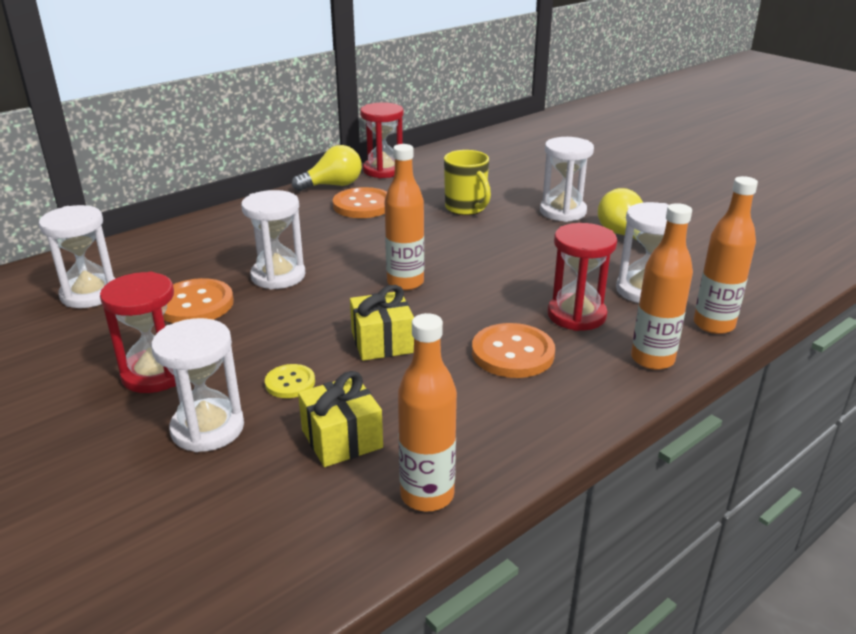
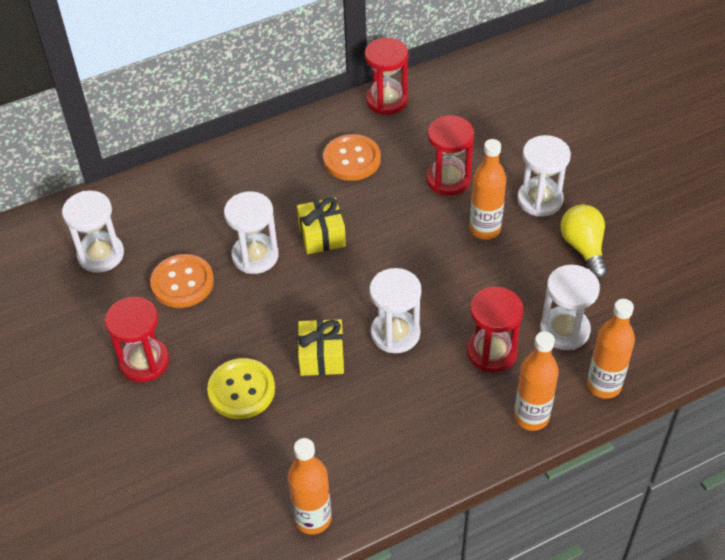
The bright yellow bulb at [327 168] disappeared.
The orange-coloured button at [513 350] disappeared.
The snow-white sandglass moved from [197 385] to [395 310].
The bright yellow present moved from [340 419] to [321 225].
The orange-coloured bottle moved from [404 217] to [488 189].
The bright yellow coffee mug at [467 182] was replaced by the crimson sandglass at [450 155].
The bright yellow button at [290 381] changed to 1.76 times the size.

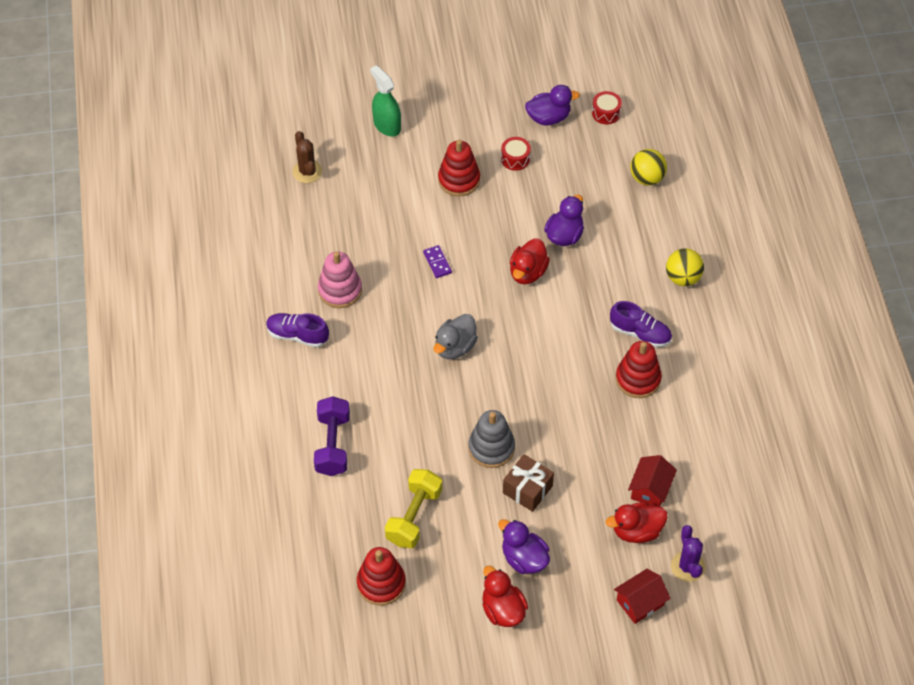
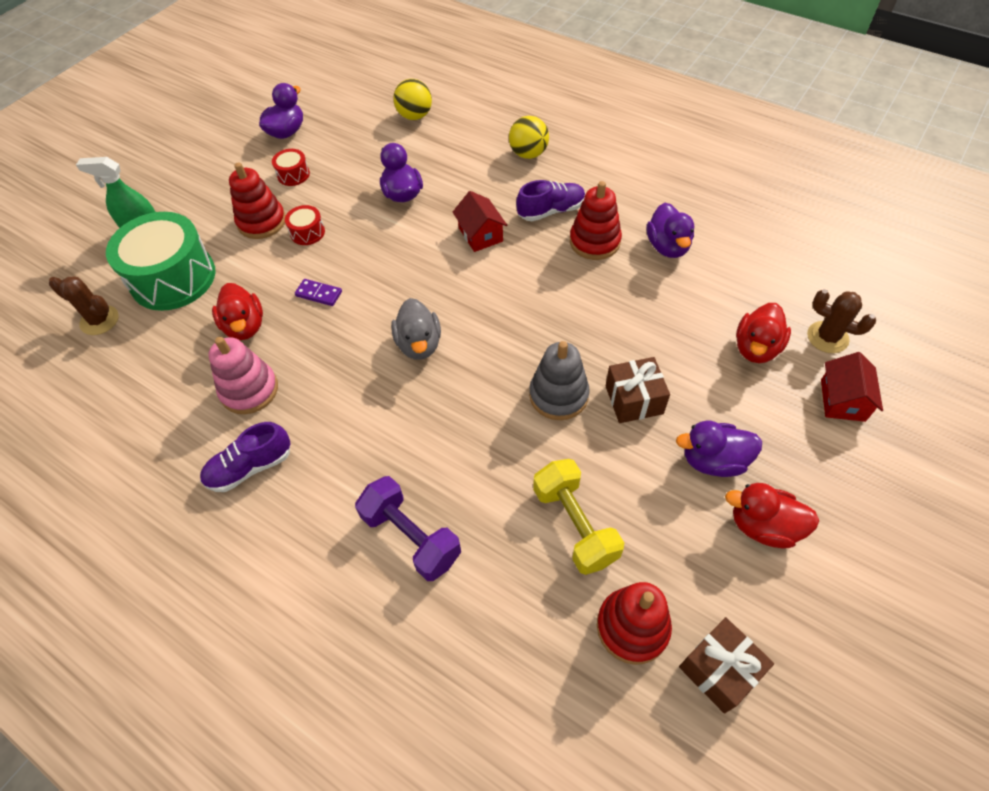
The emerald drum at [161 261] appeared.
The violet rubber duck at [670 230] appeared.
The dark brown present at [726 665] appeared.
The crimson rubber duck moved from [530 261] to [237 311].
The crimson drum moved from [607 107] to [305 225].
The crimson cottage moved from [652 481] to [480 221].
The violet prickly plant at [688 553] became the dark brown prickly plant at [841 321].

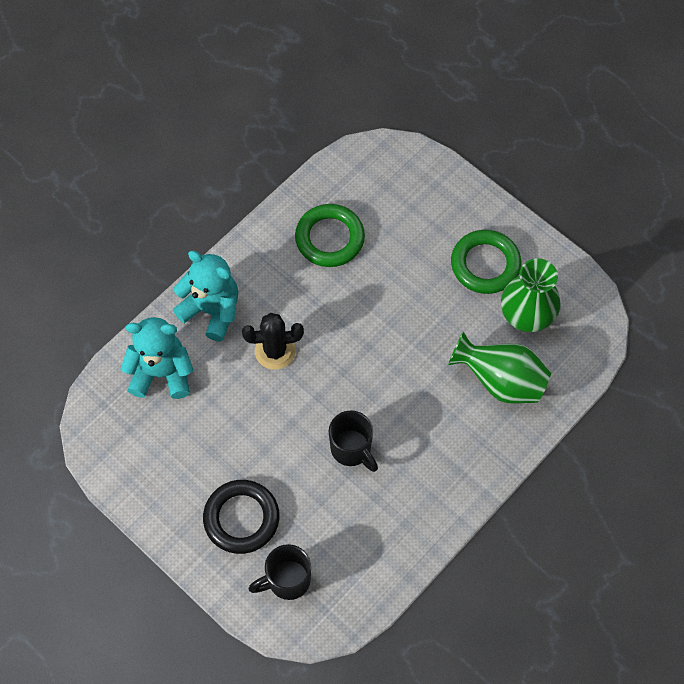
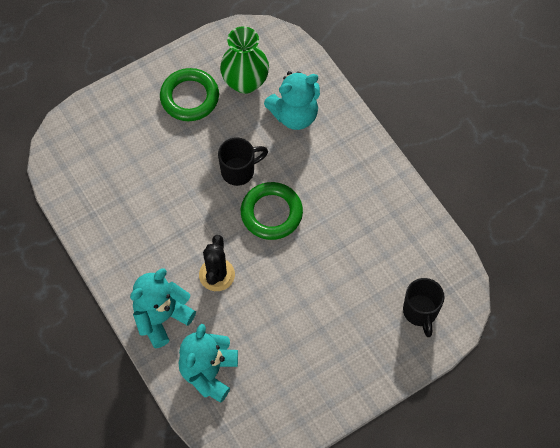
The jet-black torus at [241 517] disappeared.
The emerald torus moved from [330 235] to [272 211].
The jet-black coffee mug moved from [353 441] to [243 161].
The emerald vase at [499 367] was replaced by the turquoise teddy bear at [292 100].

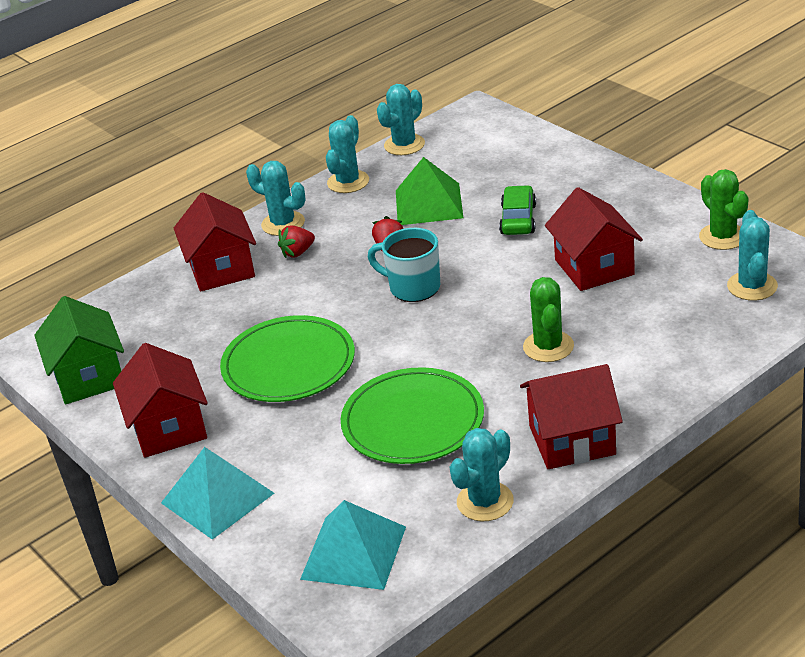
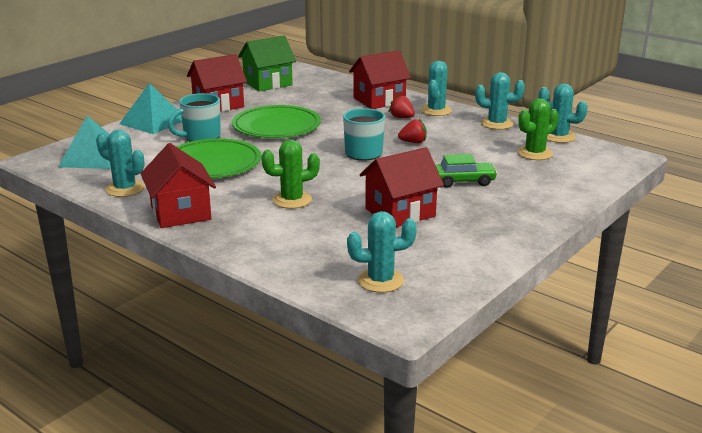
The emerald pyramid at [429 191] disappeared.
The turquoise coffee mug at [194 117] appeared.
The emerald prickly plant moved from [724 209] to [538 129].

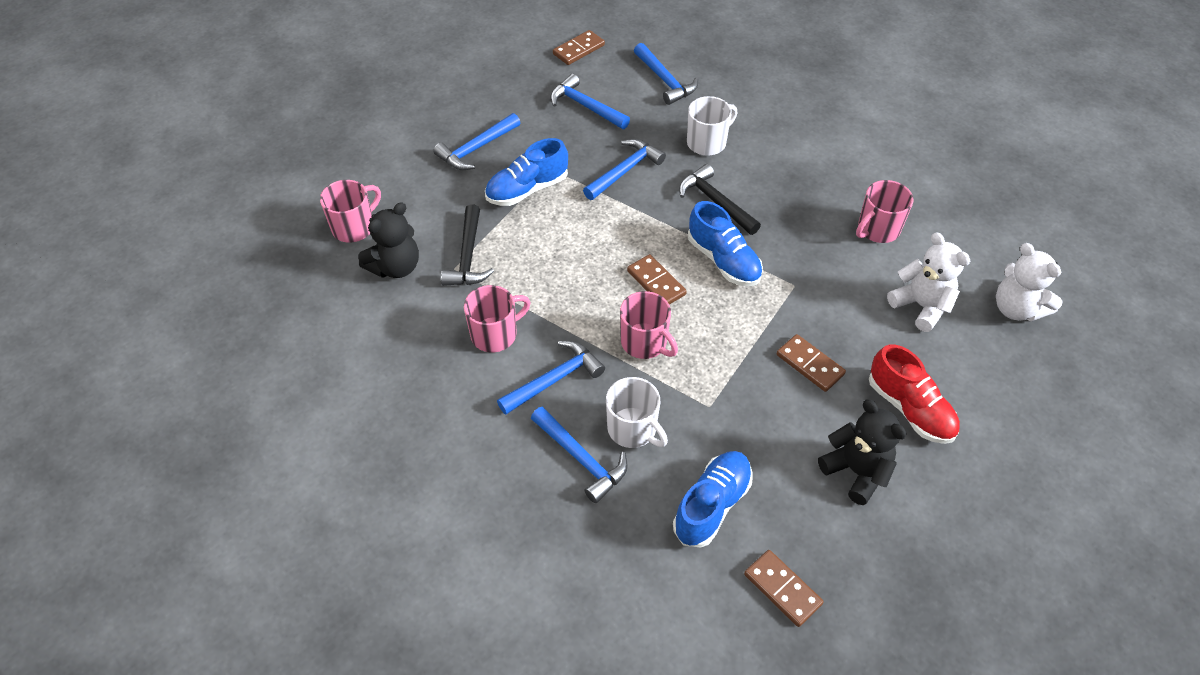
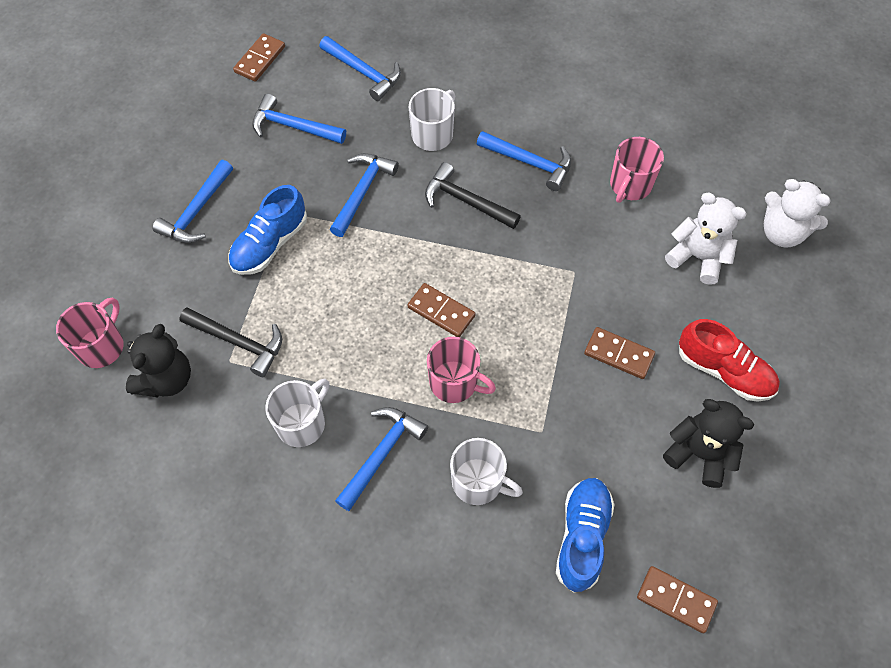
The royal blue lace-up shoe at [725 244] disappeared.
The royal blue claw hammer moved from [579 454] to [524 161].
The rosy coffee mug at [497 318] became the snow-white coffee mug at [297 413].
The jet-black claw hammer at [467 245] turned 45 degrees counterclockwise.

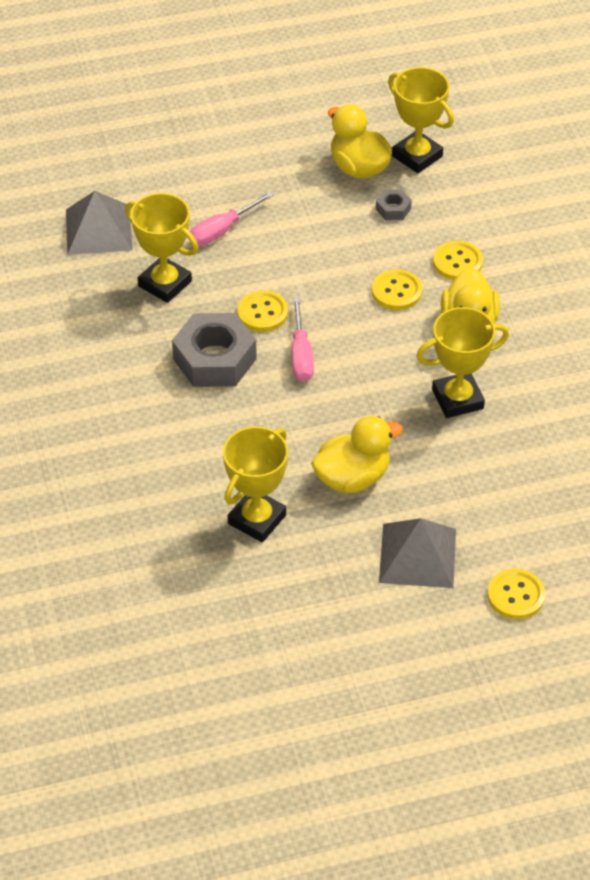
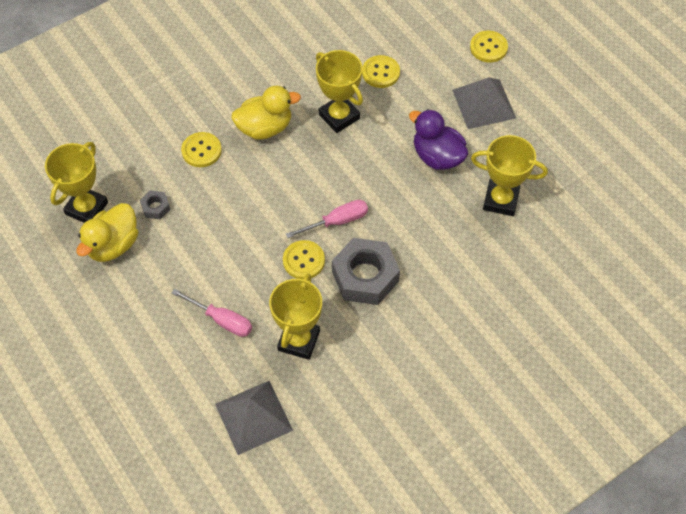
The bright yellow button moved from [397 289] to [381 71].
The bright yellow rubber duck at [357 454] became the violet rubber duck at [438 139].

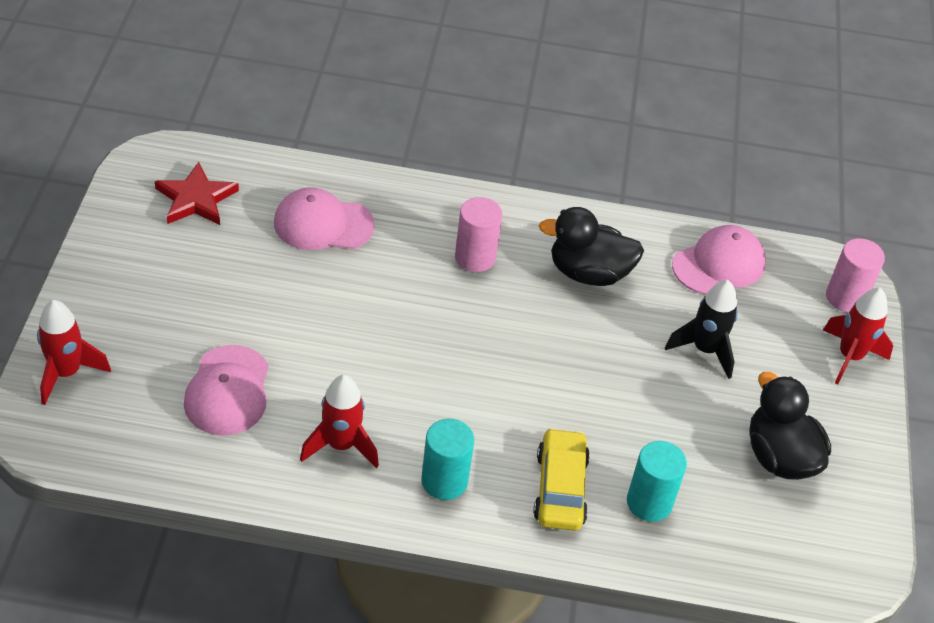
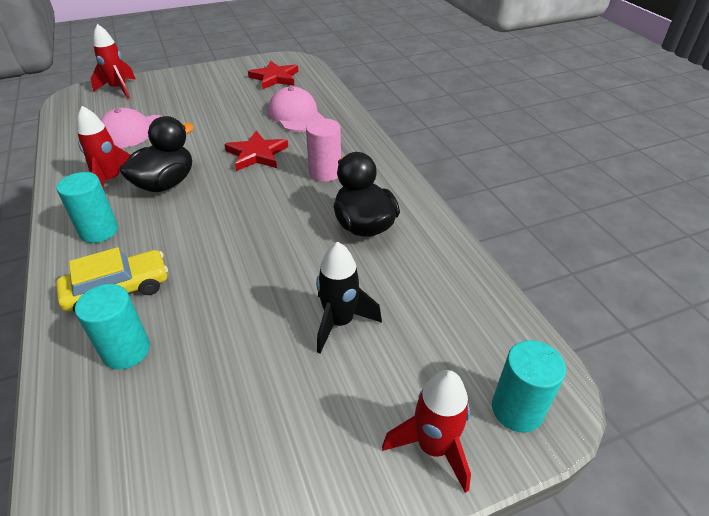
The rosy cap at [719 260] disappeared.
The crimson star at [256 151] appeared.
The jet-black rubber duck moved from [790 426] to [156 154].
The rosy cylinder at [855 275] became the turquoise cylinder at [529 386].

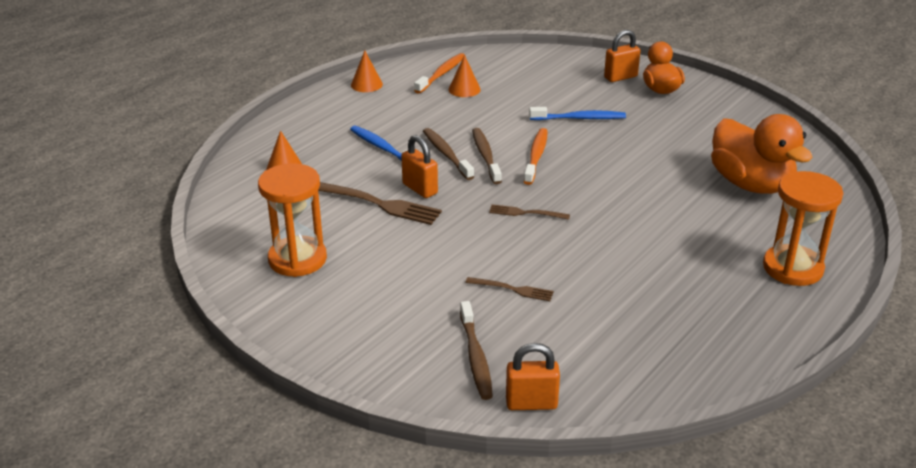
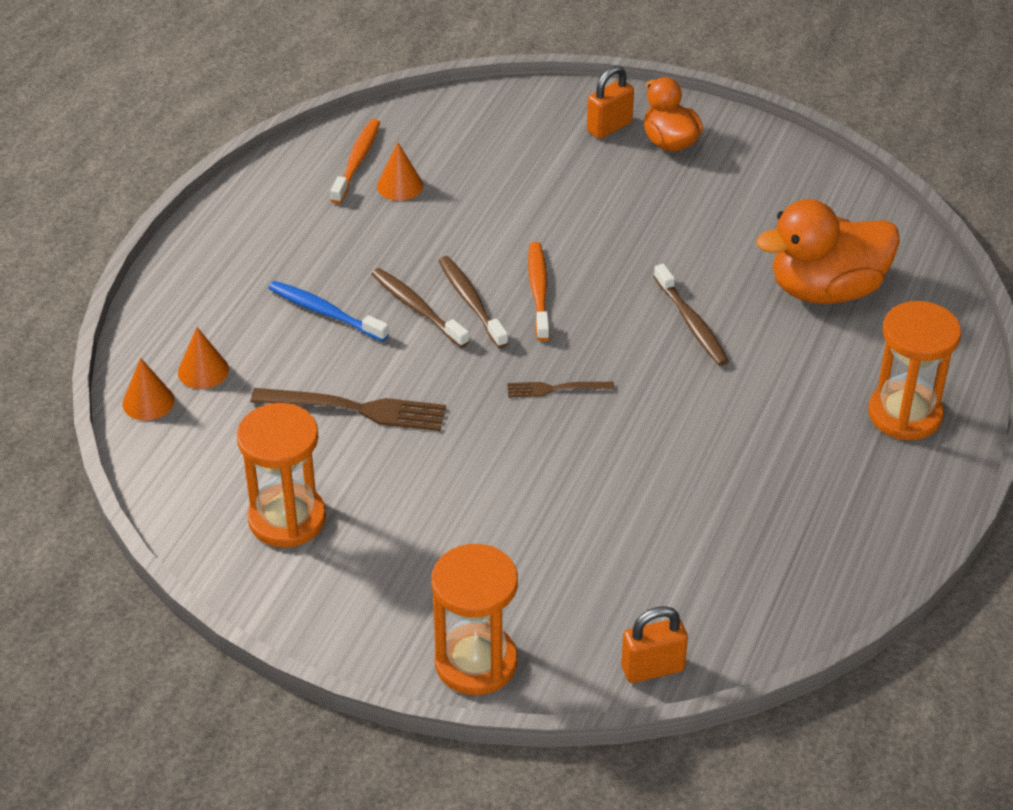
The orange-coloured padlock at [419 166] disappeared.
The dark brown table fork at [509 289] disappeared.
The royal blue dental brush at [577 113] disappeared.
The orange-coloured sandglass at [474 619] appeared.
The orange-coloured solid cone moved from [367 71] to [148 389].
The dark brown dental brush moved from [476 350] to [691 315].
The orange-coloured rubber duck at [762 154] turned 120 degrees clockwise.

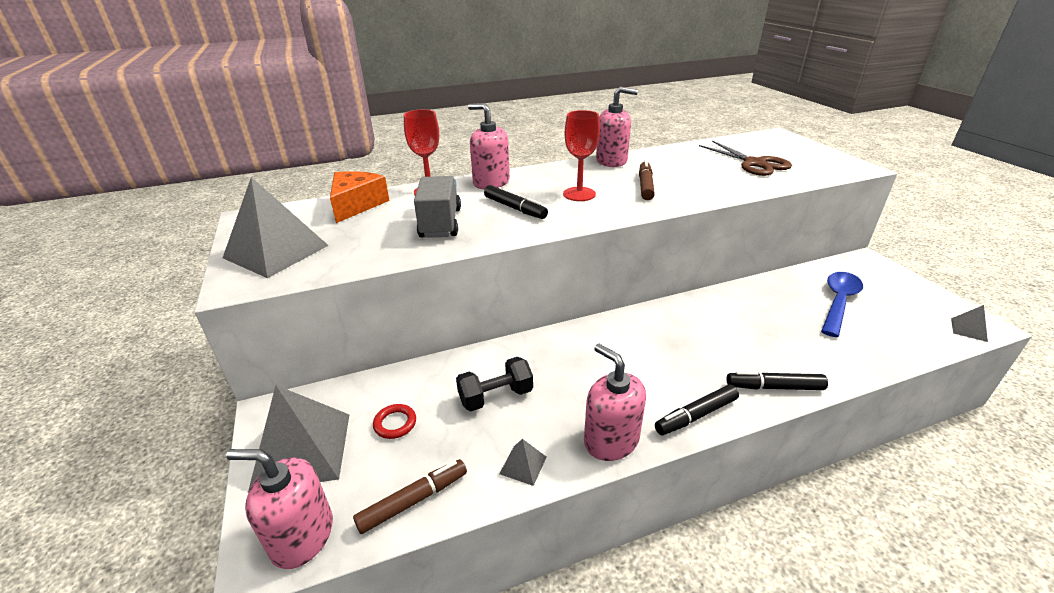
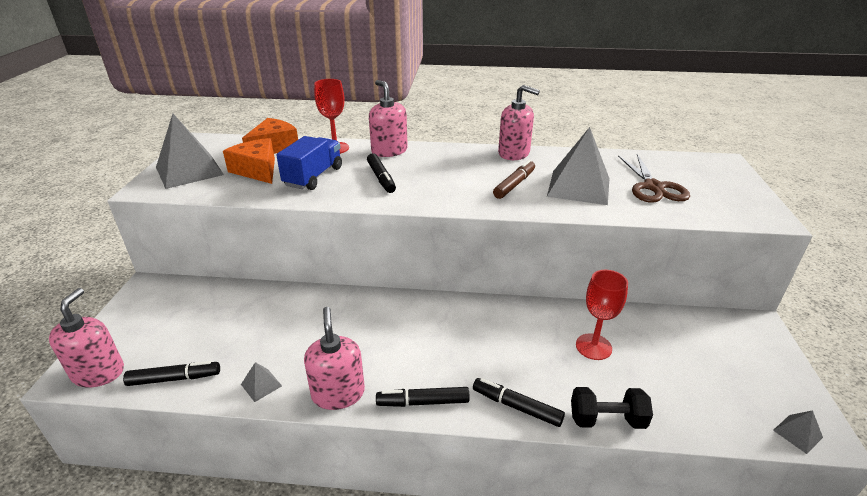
The crimson torus at [394 421] disappeared.
The royal blue teaspoon at [842 304] disappeared.
The orange-coloured piece of cheese at [249 161] appeared.
The ash-grey pyramid moved from [298 438] to [578 166].
The jet-black free weight moved from [494 384] to [612 408].
The crimson chalice moved from [581 155] to [602 315].
The dark brown marker pen at [410 496] became the jet-black marker pen at [171 373].
The ash-grey toy truck at [437 207] became the royal blue toy truck at [309 163].
The rosy soap pump at [279 509] turned 60 degrees clockwise.

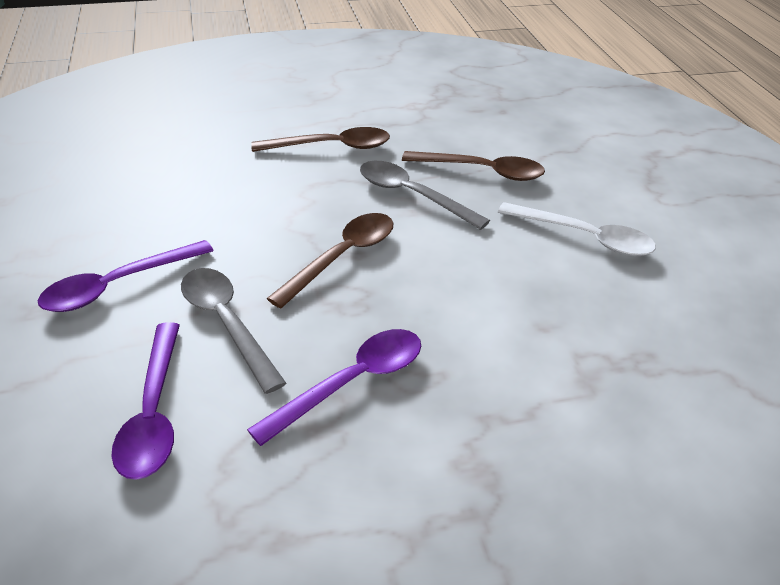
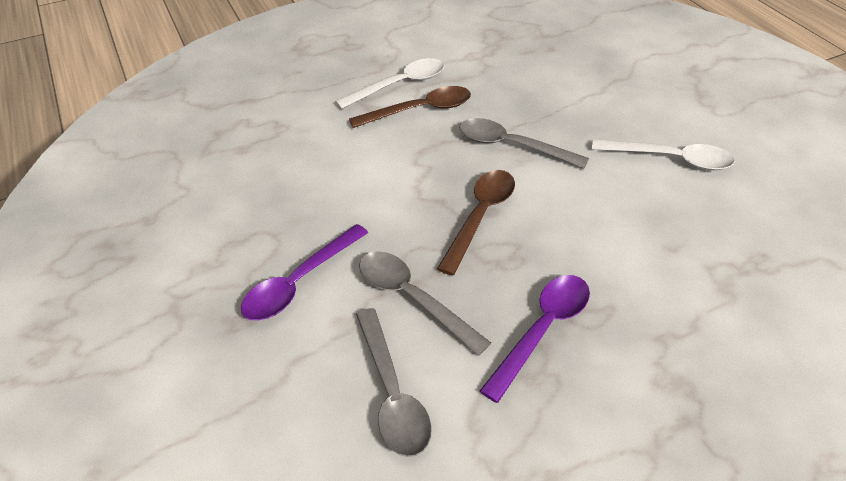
The dark brown teaspoon at [473 166] disappeared.
The snow-white teaspoon at [389 83] appeared.
The violet teaspoon at [145 401] became the ash-grey teaspoon at [394 382].

